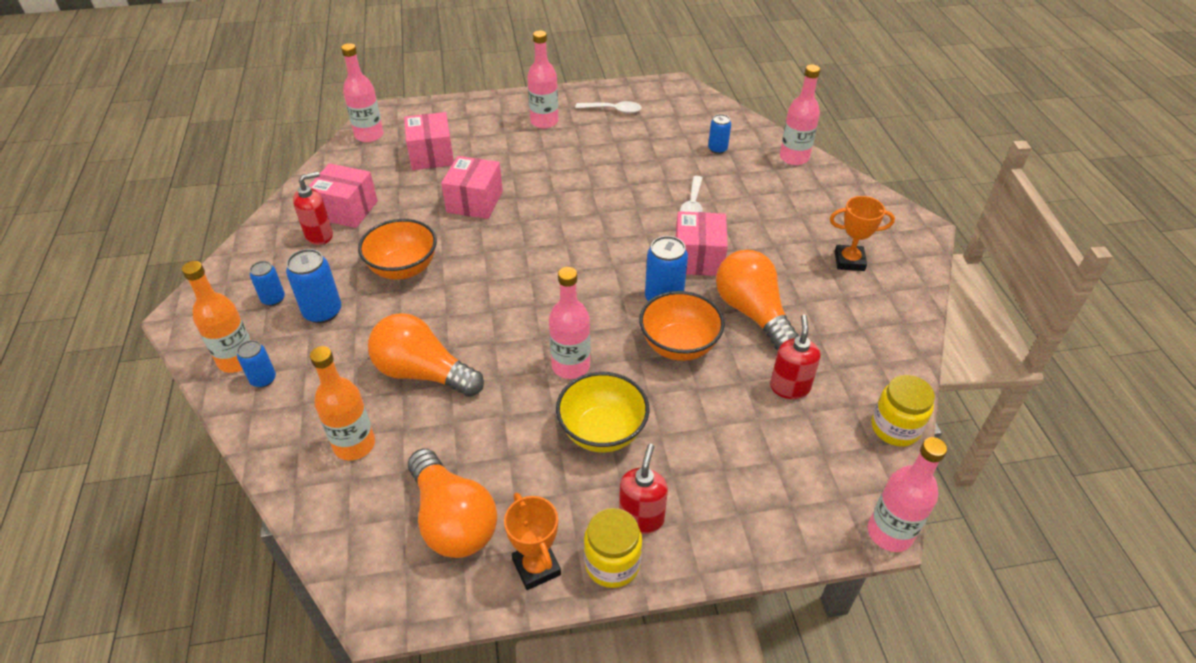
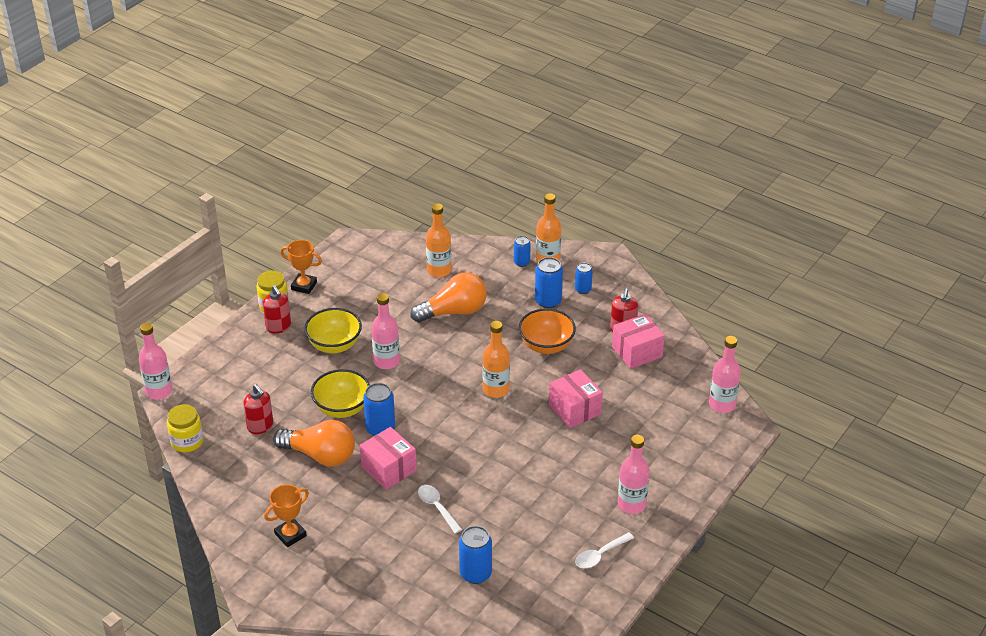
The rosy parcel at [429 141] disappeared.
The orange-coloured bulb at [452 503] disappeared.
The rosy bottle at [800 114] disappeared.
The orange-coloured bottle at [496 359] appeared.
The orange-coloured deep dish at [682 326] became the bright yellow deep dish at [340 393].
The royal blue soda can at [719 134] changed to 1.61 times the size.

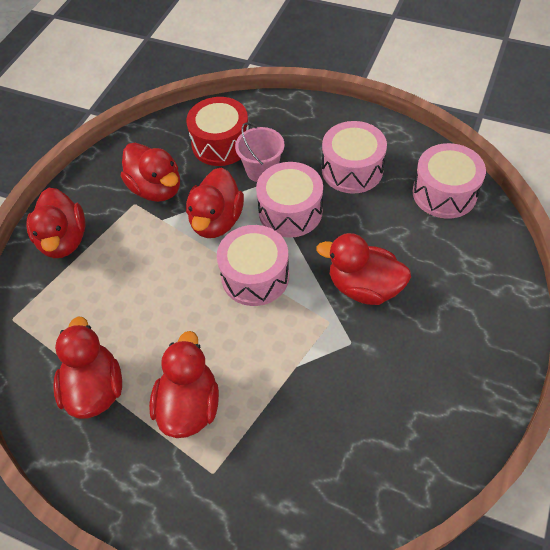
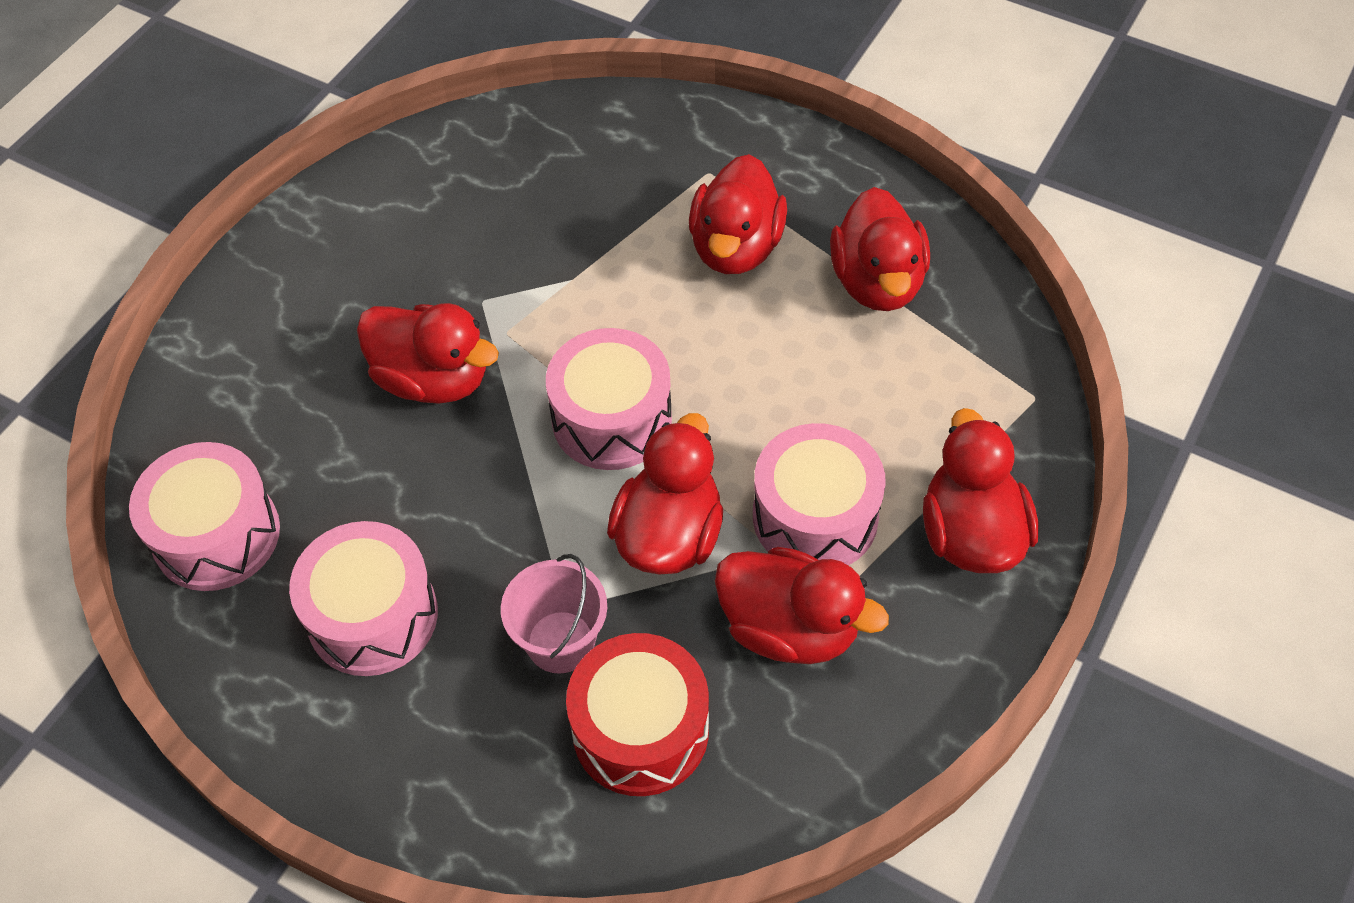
The rosy drum moved from [289 200] to [819 494].
The crimson rubber duck at [150 172] turned 150 degrees clockwise.

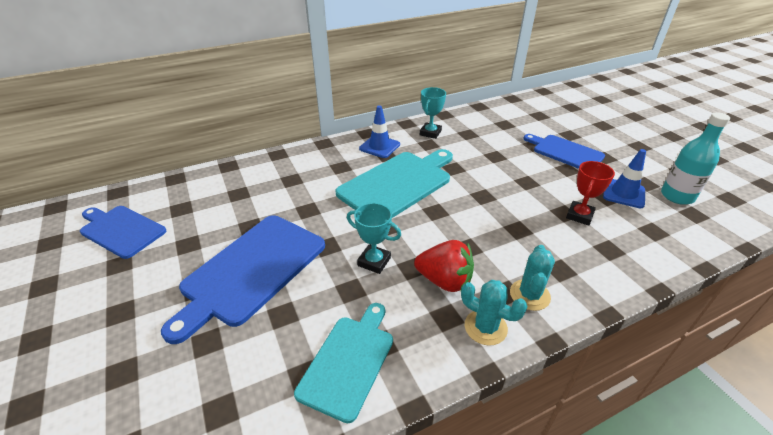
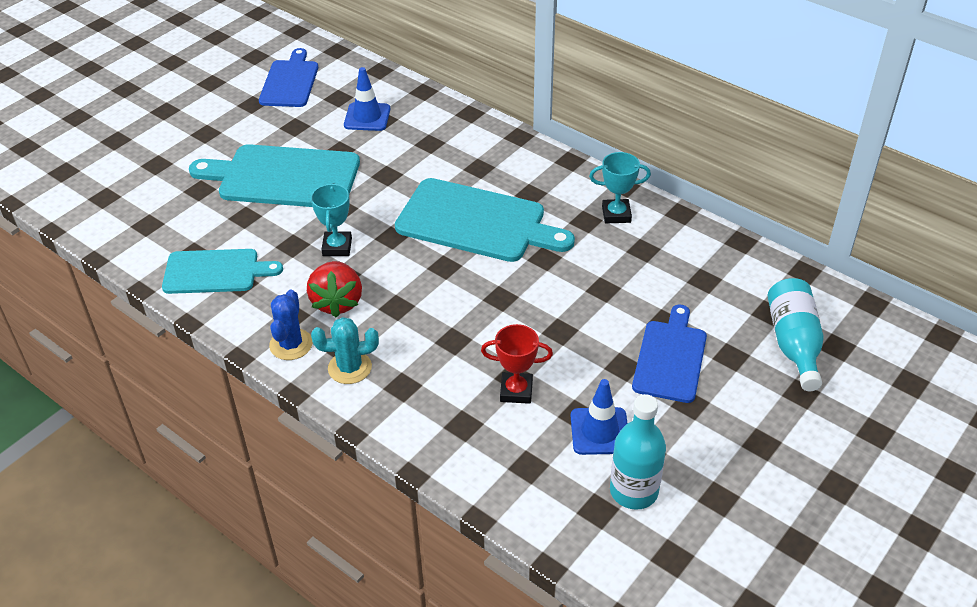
The turquoise bottle at [796 334] appeared.
The royal blue safety cone moved from [379 131] to [367 99].
The royal blue cutting board at [243 279] became the turquoise cutting board at [274 175].
The turquoise prickly plant at [494 313] became the royal blue prickly plant at [291 325].

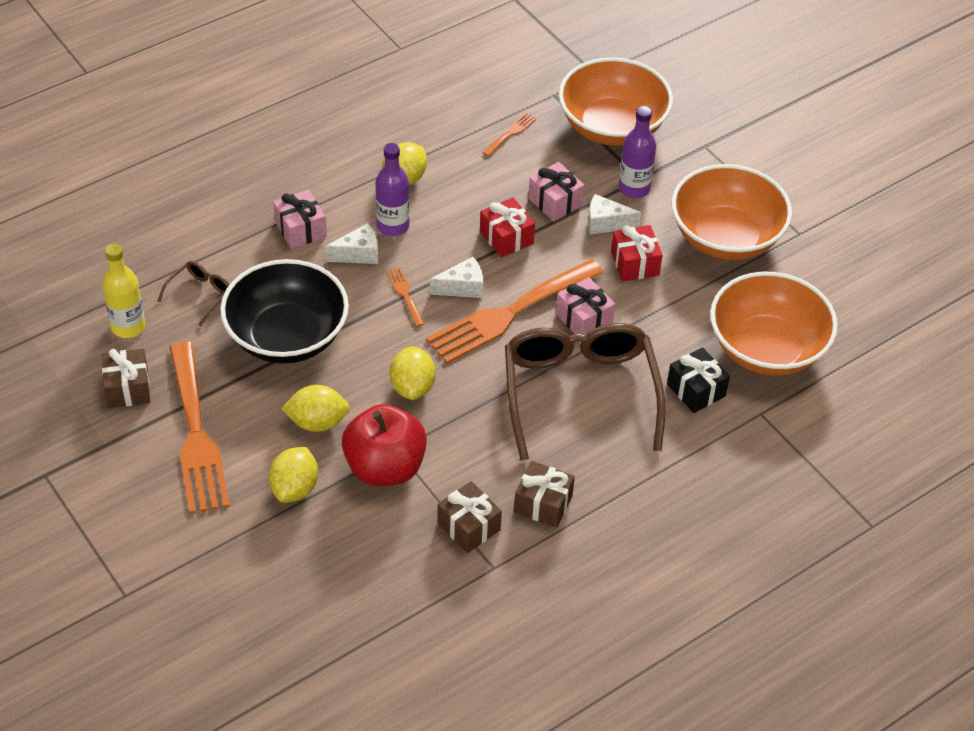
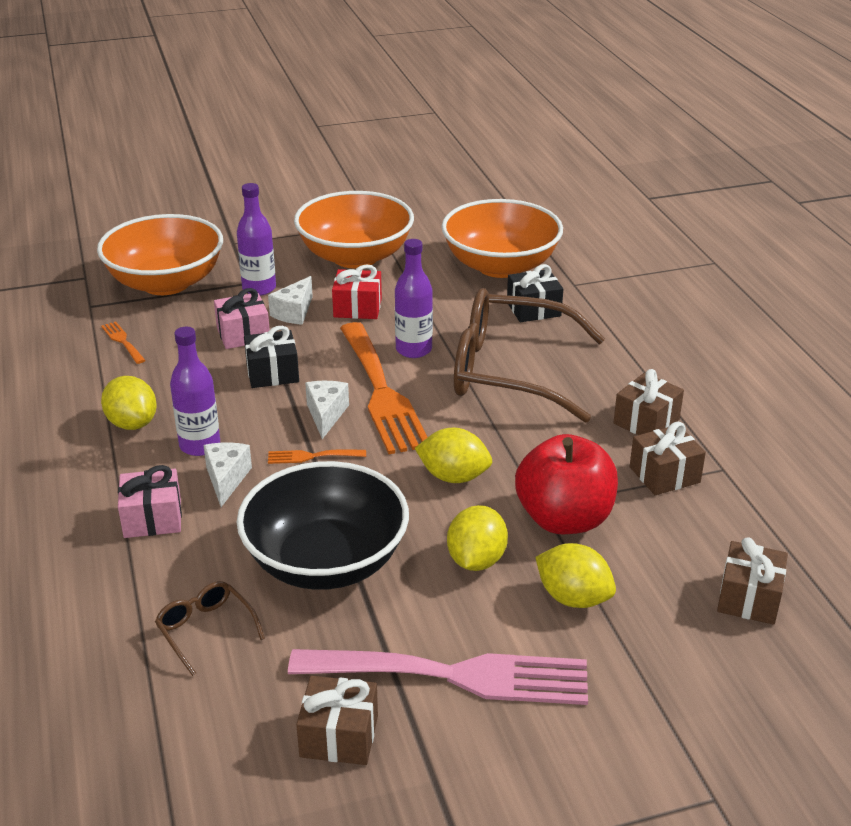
The bright yellow bottle at [124 291] disappeared.
The dark brown present at [752 581] appeared.
The rosy present at [585 306] was replaced by the violet bottle at [414 298].
The orange-coloured table fork at [200 428] became the rosy table fork at [438 677].
The crimson present at [507 228] became the jet-black present at [271 357].

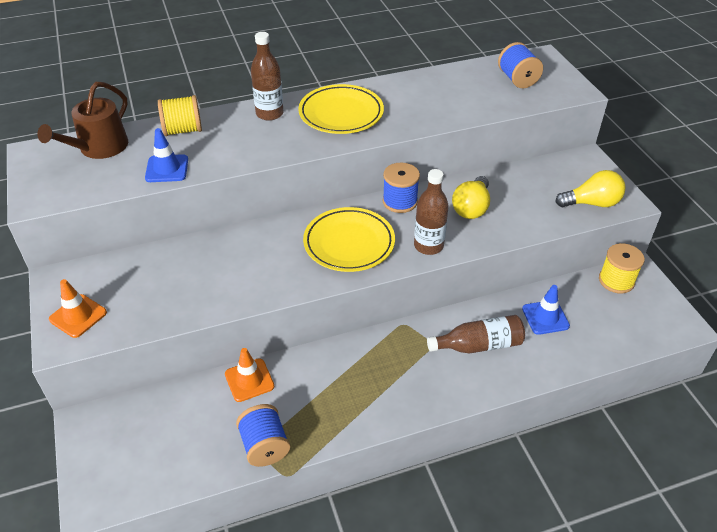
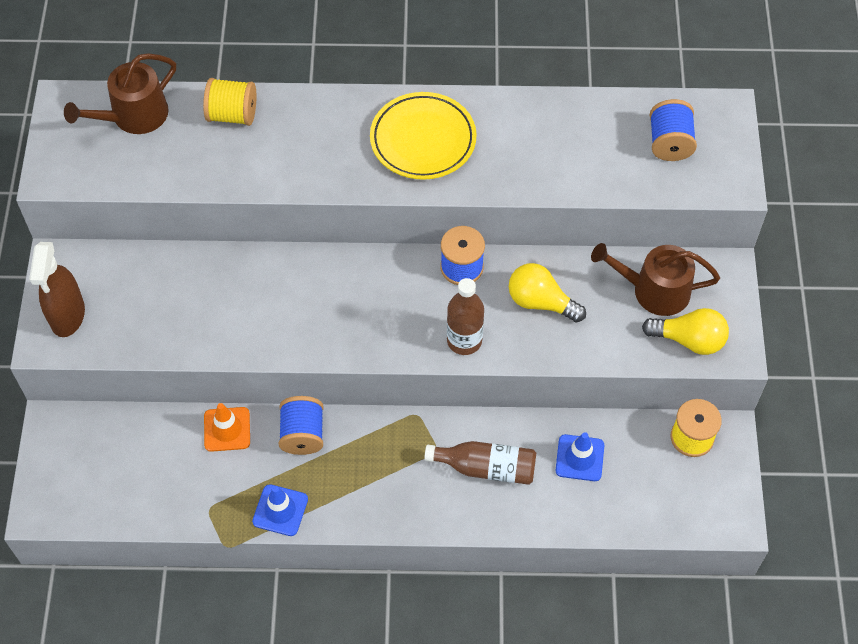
The dark brown bottle at [267 76] disappeared.
The bright yellow plate at [349 239] disappeared.
The dark brown sprinkling can at [655 279] appeared.
The royal blue safety cone moved from [166 155] to [280 510].
The royal blue reel of thread moved from [263 435] to [301 425].
The orange-coloured safety cone at [78 308] was replaced by the dark brown spray bottle at [57 289].
The bright yellow bulb at [471 197] turned 75 degrees clockwise.

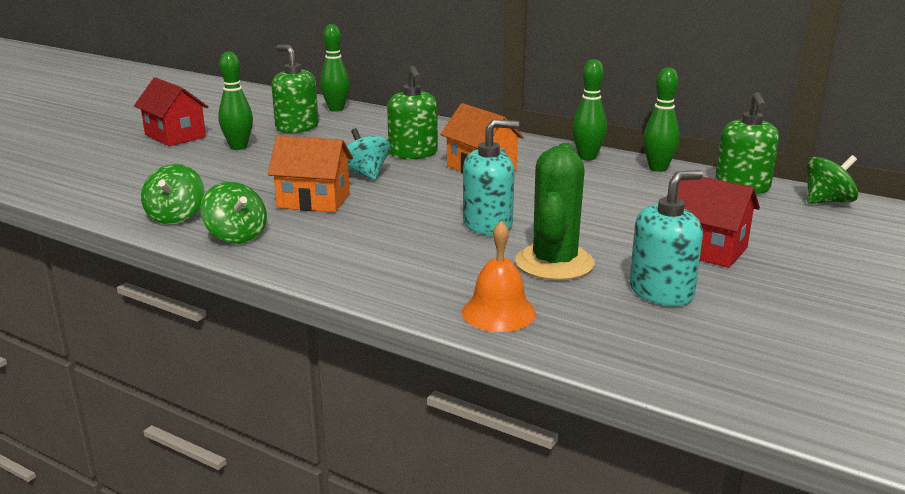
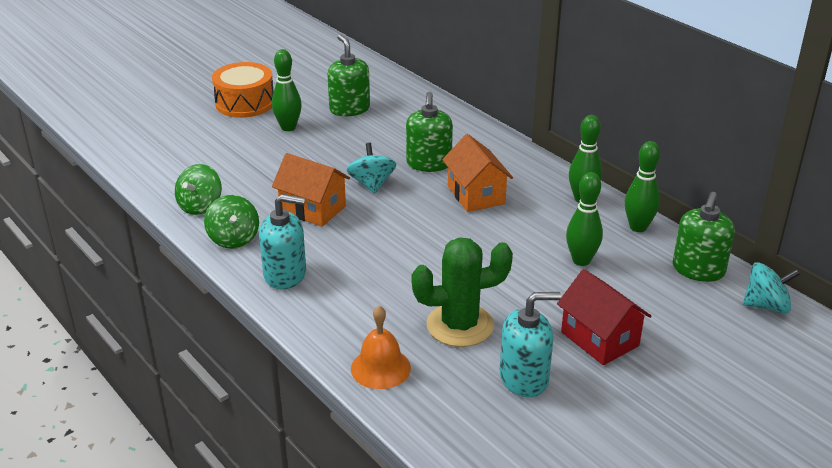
The emerald skittle moved from [335 68] to [584 219].
The turquoise soap pump moved from [491 177] to [282 241].
The crimson cottage at [171 111] was replaced by the orange-coloured drum at [242 90].
The emerald toy top at [832 179] became the turquoise toy top at [771 288].
The emerald prickly plant at [555 211] turned 45 degrees clockwise.

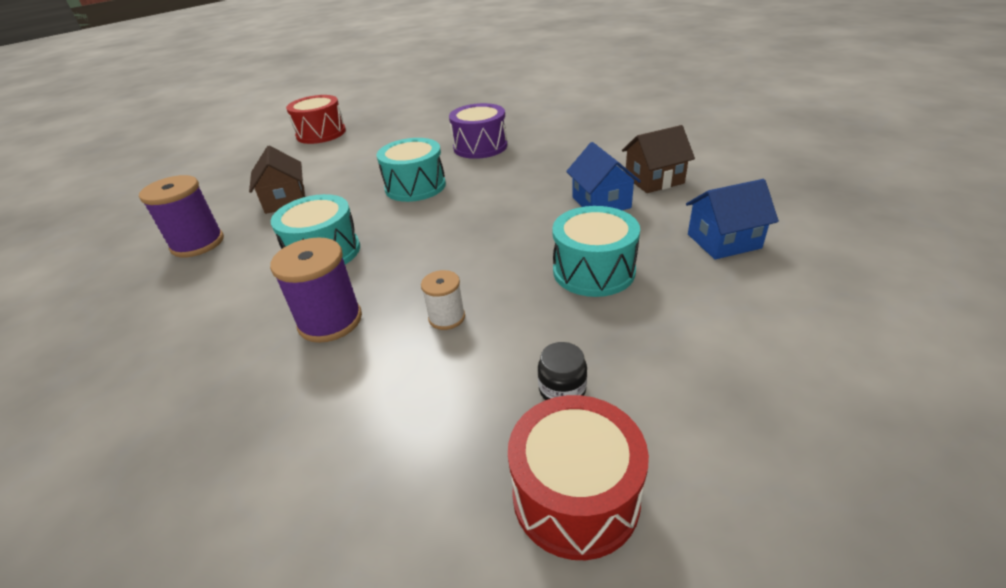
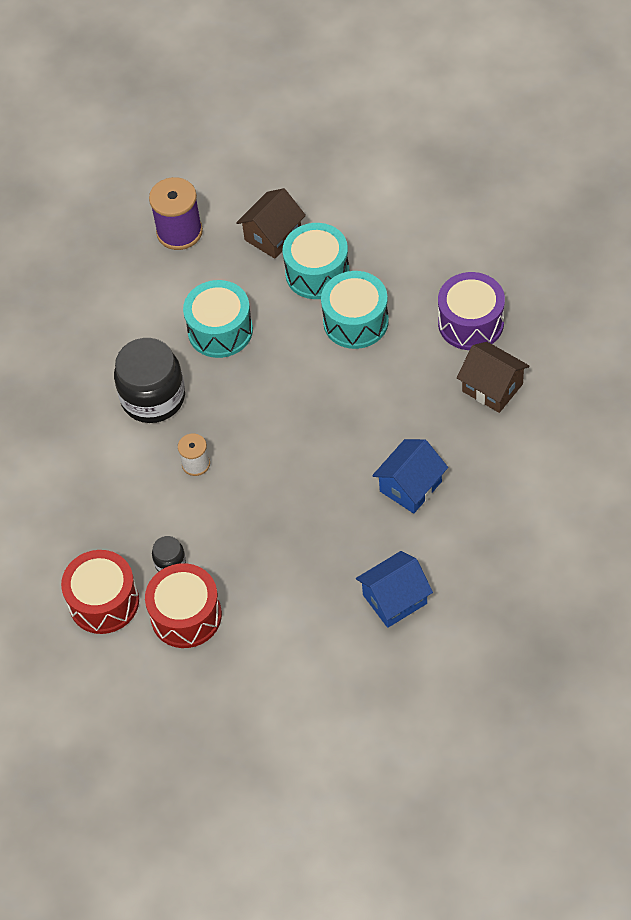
The crimson drum moved from [316 119] to [183 605].
The turquoise drum moved from [596 251] to [316 261].
The dark brown cottage moved from [658 159] to [493 377].
The violet reel of thread at [316 290] was replaced by the jet-black jam jar at [149 380].
The royal blue cottage at [732 219] turned 75 degrees counterclockwise.

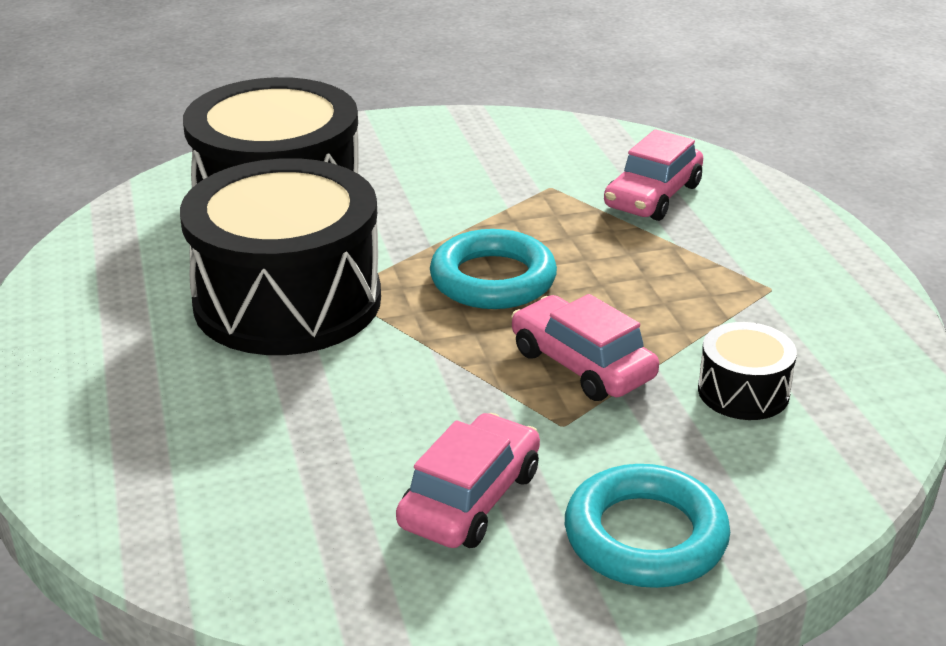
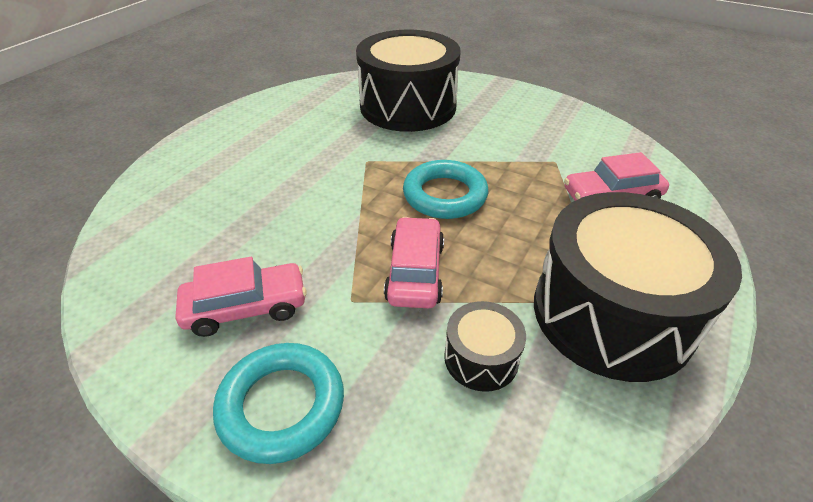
The jet-black drum moved from [280 256] to [638 287].

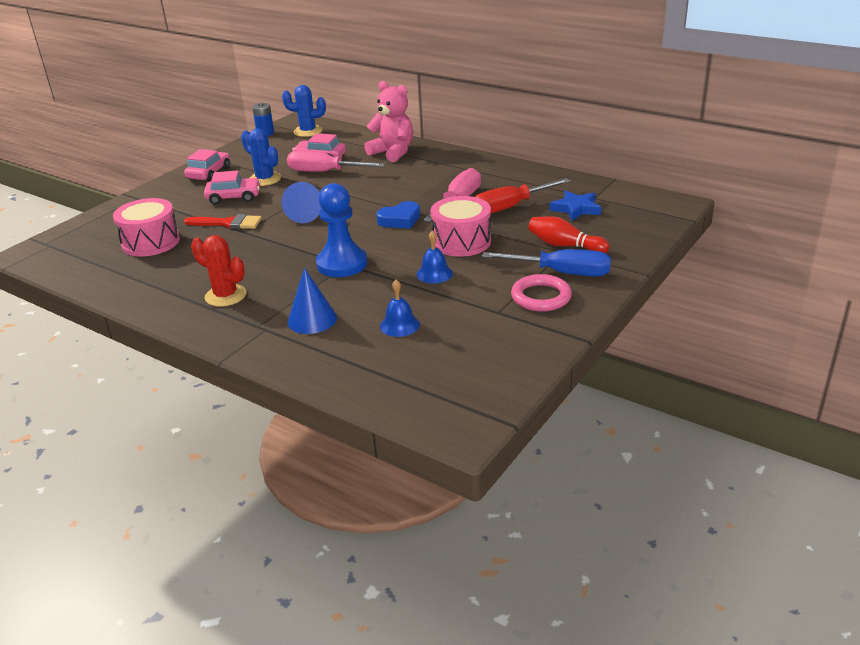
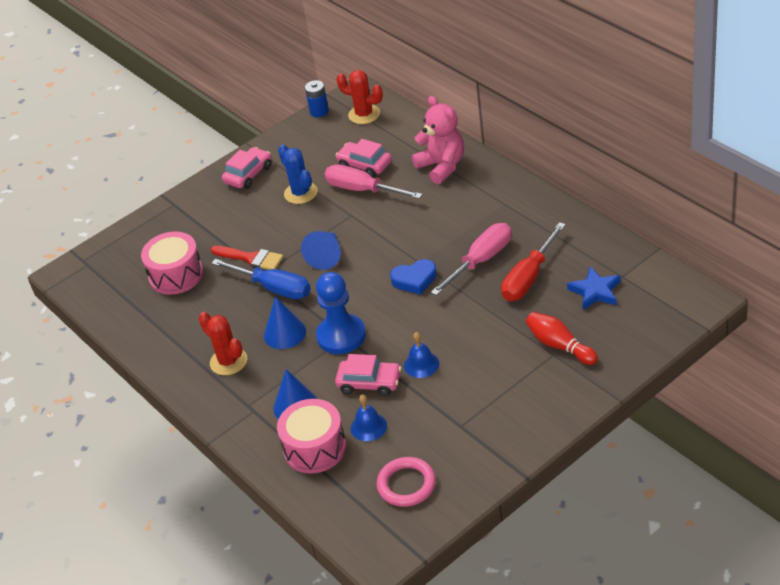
The royal blue solid cone at [285 322] appeared.
The rosy car moved from [232 187] to [368 375].
The rosy drum moved from [460 226] to [311 436].
The royal blue flat screwdriver moved from [546 263] to [261 279].
The rosy torus moved from [541 293] to [406 482].
The royal blue prickly plant at [304 111] became the crimson prickly plant at [359 97].
The crimson flat screwdriver at [522 195] turned 45 degrees counterclockwise.

